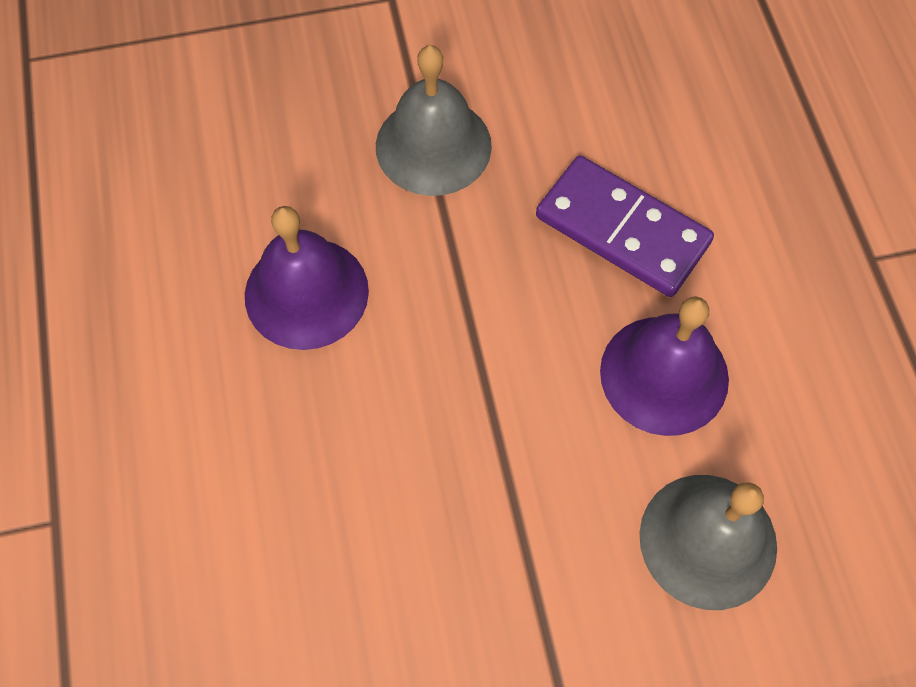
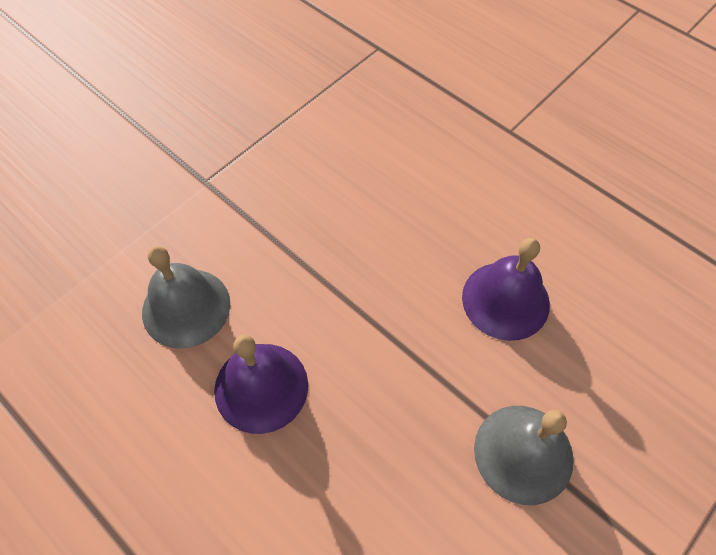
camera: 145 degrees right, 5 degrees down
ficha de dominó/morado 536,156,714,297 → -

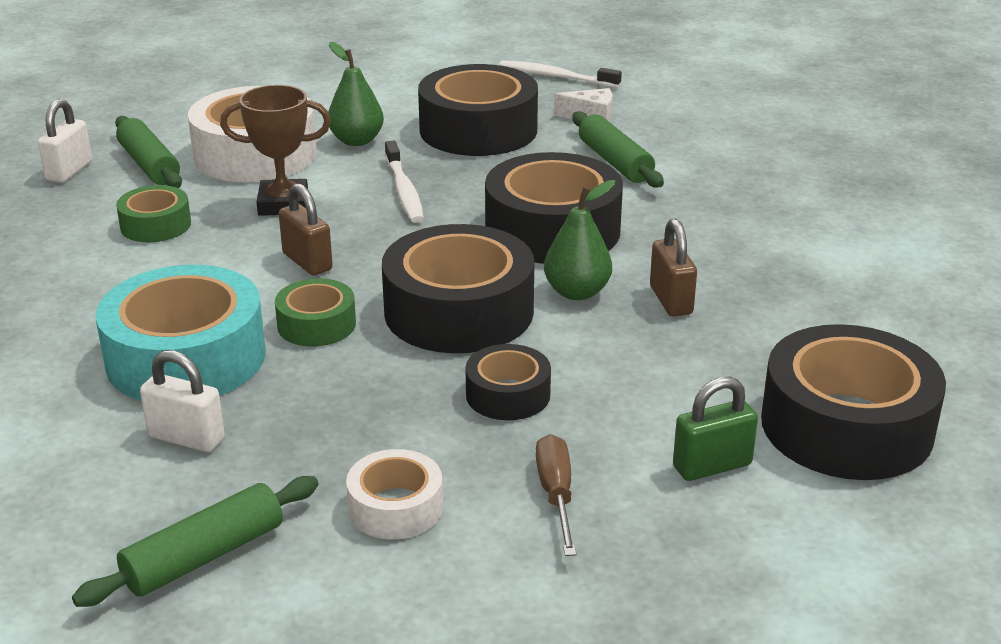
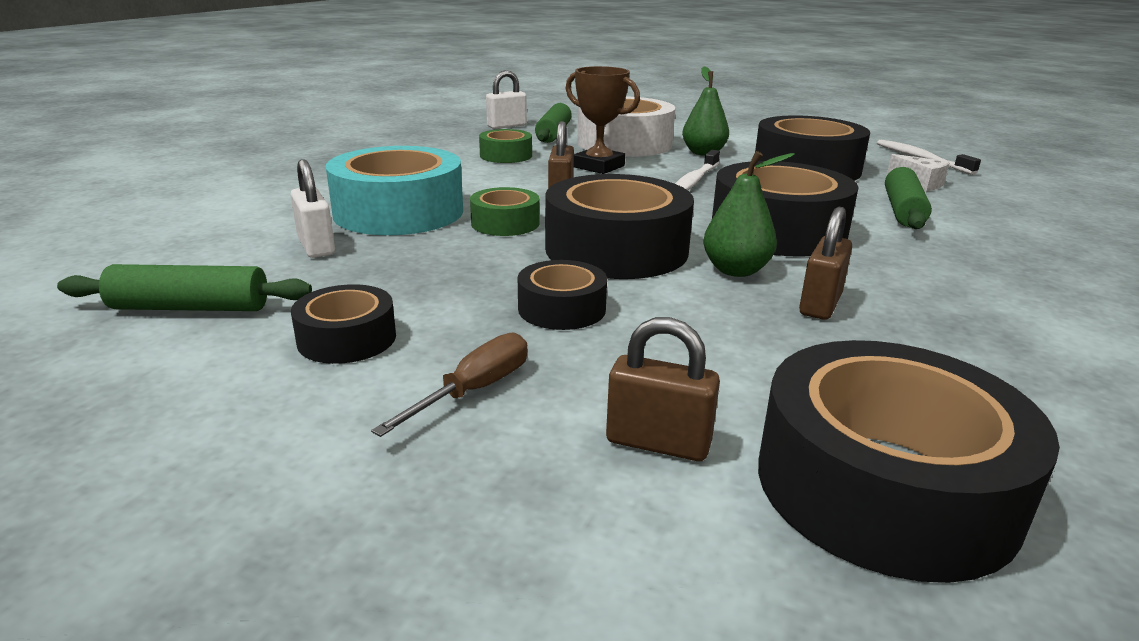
camera: 40 degrees right, 5 degrees down
cinta adhesiva/blanco 346,449,443,540 → cinta adhesiva/negro 291,284,396,364
candado/verde 673,377,758,481 → candado/marrón 606,317,720,461

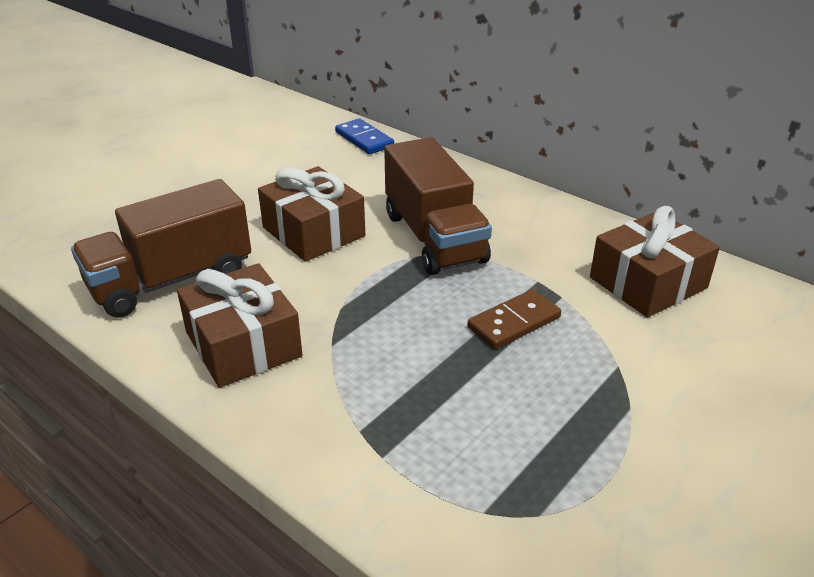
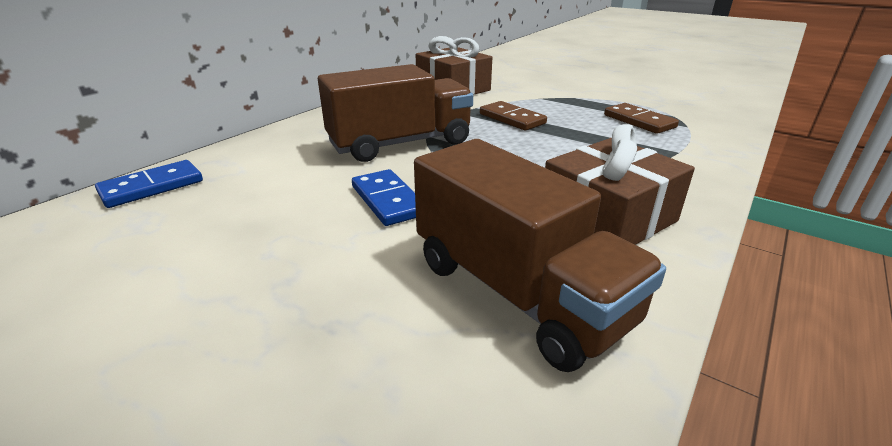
camera: 95 degrees left, 5 degrees down
regalo/marrón 258,166,365,262 → ficha de dominó/azul 352,169,416,226
- → ficha de dominó/marrón 604,103,679,134

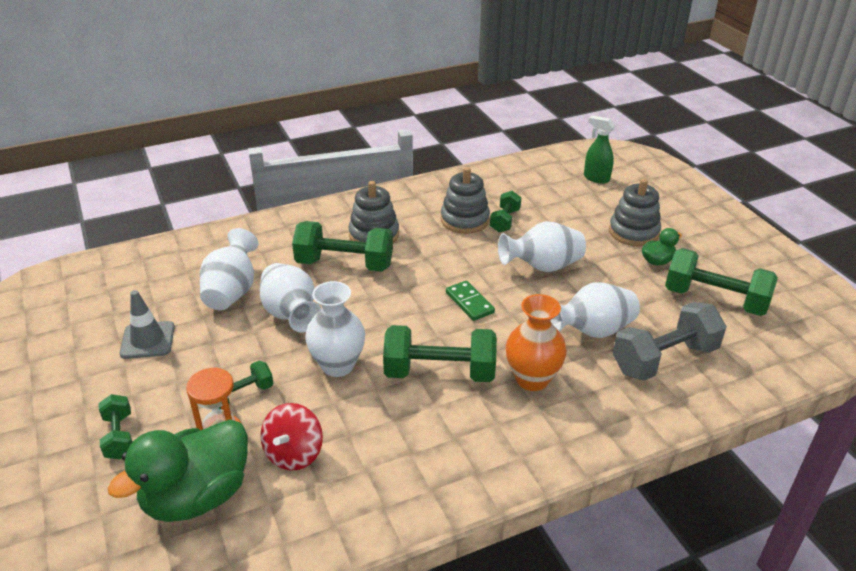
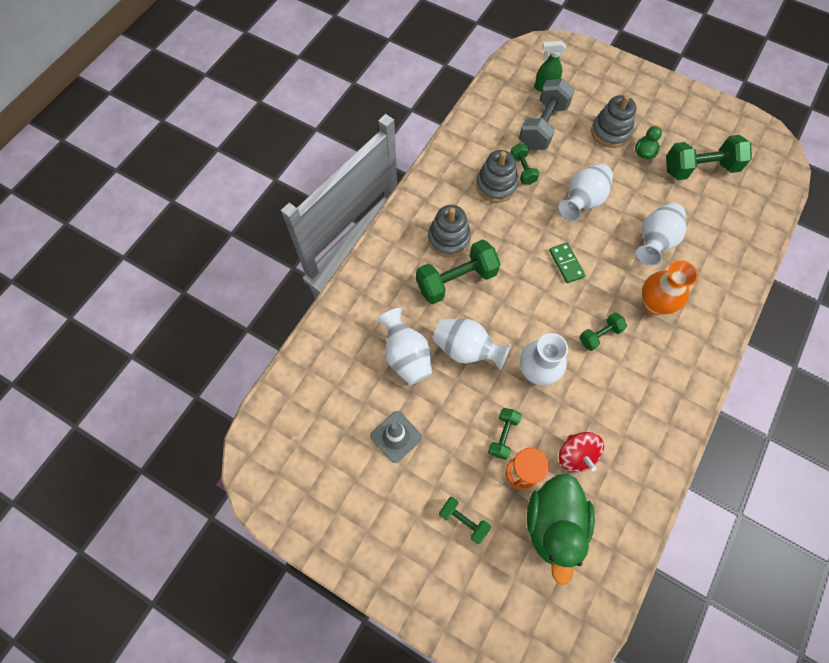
camera: 35 degrees left, 30 degrees up
mancuerna/gris 613,302,726,381 → mancuerna/gris 519,79,575,150, relocated
ficha de dominó/verde 446,281,495,321 → ficha de dominó/verde 549,242,585,283, 45 degrees clockwise
mancuerna/verde 383,325,497,382 → mancuerna/verde 580,312,627,351, x0.54

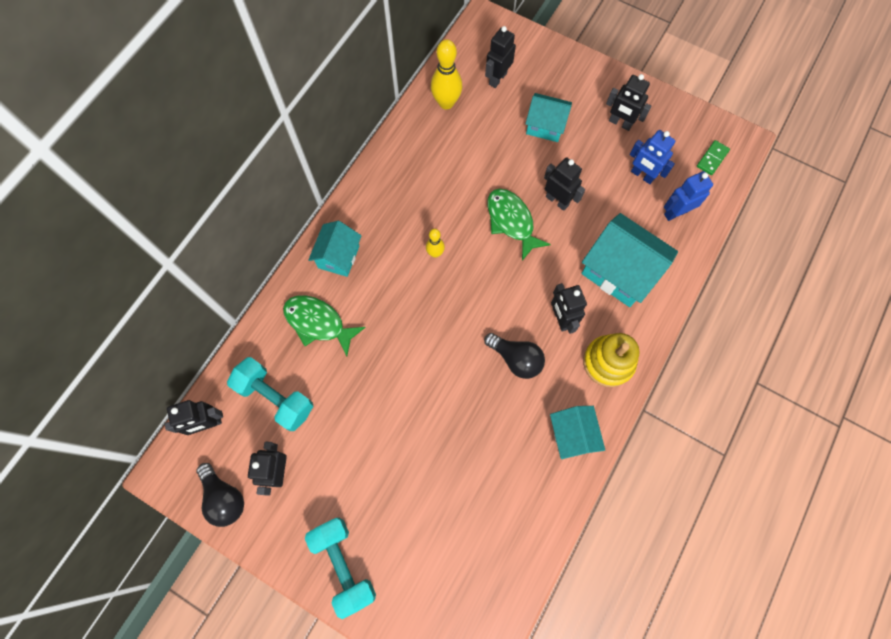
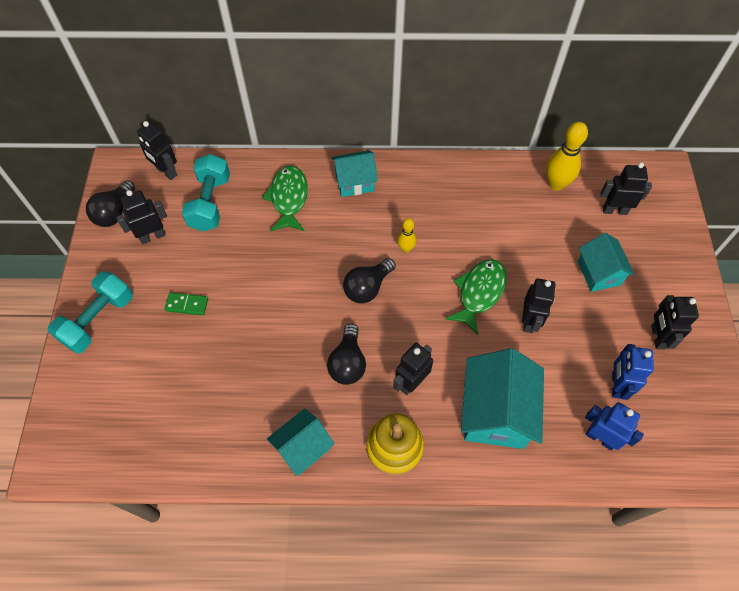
camera: 60 degrees right, 10 degrees down
ficha de dominó/verde 697,140,730,175 → ficha de dominó/verde 165,292,208,315, relocated
- → bombilla/negro 343,258,396,303

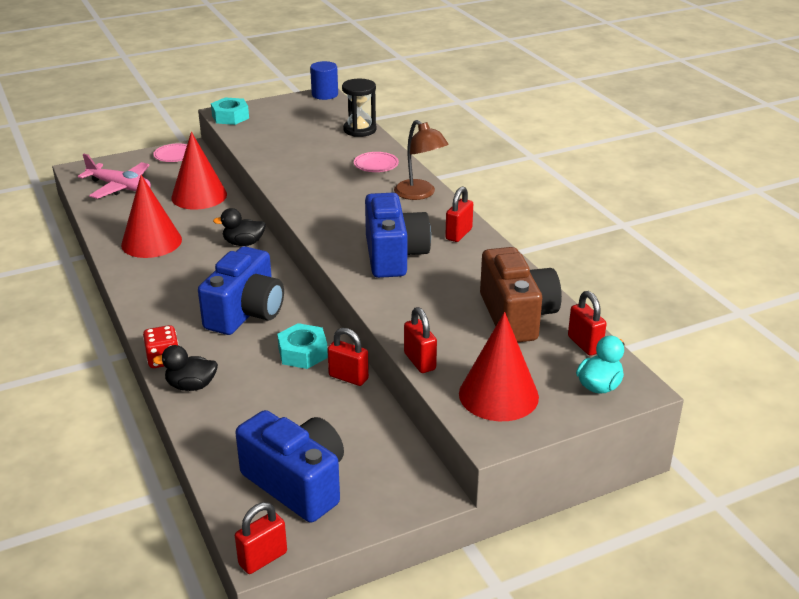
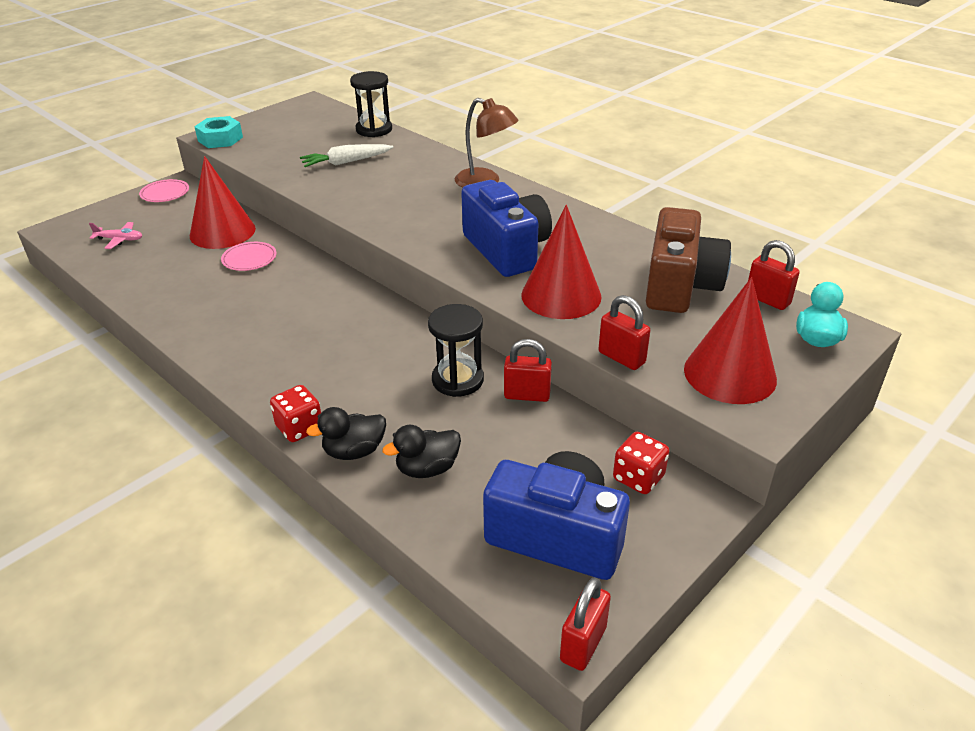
camera: 20 degrees left, 5 degrees up
avión/rosa 78,154,151,199 → avión/rosa 89,222,142,249, x0.54
plato/rosa 354,152,399,172 → plato/rosa 221,242,277,271, relocated
- → zanahoria/blanco 300,144,394,167
pato/negro 213,208,266,246 → pato/negro 382,425,461,478, relocated
tuerca/turquesa 277,323,328,369 → reloj de arena/negro 428,304,484,397
cono/rojo 121,175,182,258 → cono/rojo 521,205,602,319, relocated
- → dado/rojo 613,432,669,494
cámara/marrón 480,247,562,343 → cámara/marrón 646,207,731,313, 45 degrees clockwise
cámara/azul 198,246,284,335 → -
cilindro/azul 310,61,338,100 → -
candado/rojo 445,186,473,242 → -

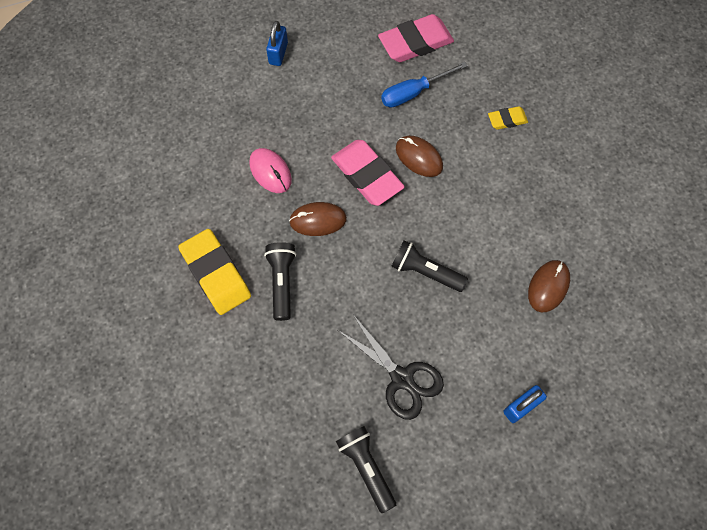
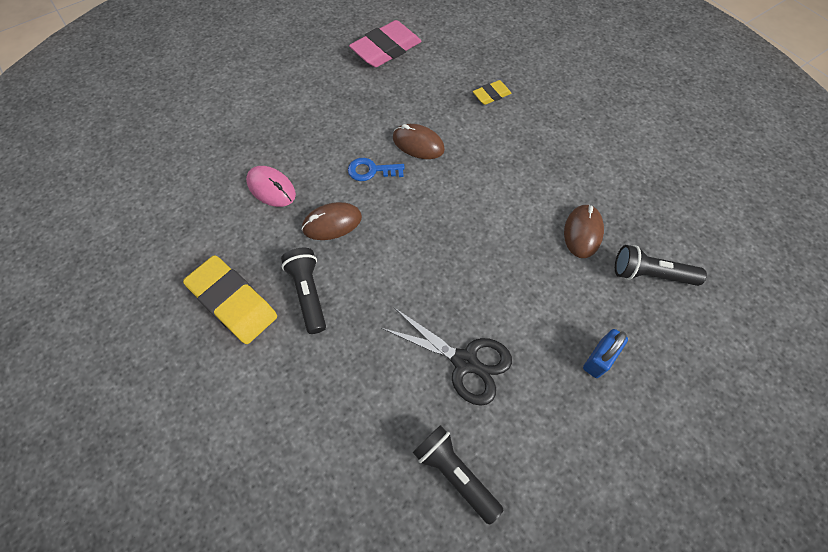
camera: 15 degrees left, 5 degrees down
goma de borrar/rosa 331,140,405,206 → llave/azul 348,158,405,181
lámpara de mano/negro 391,240,468,292 → lámpara de mano/negro 615,245,707,286, relocated
candado/azul 266,21,288,66 → -
destornillador/azul 381,62,468,108 → -

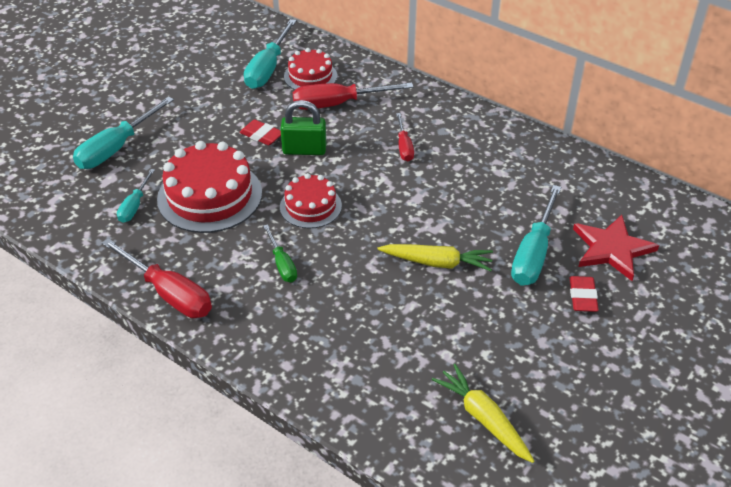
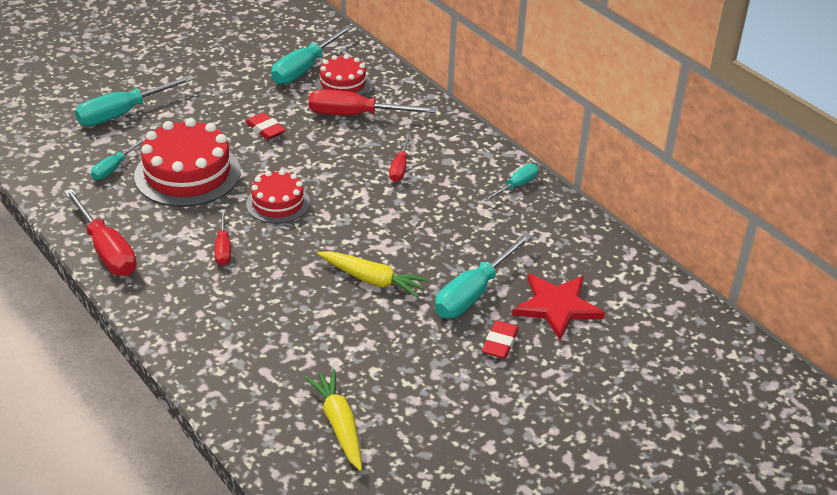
camera: 15 degrees right, 5 degrees down
destornillador/verde 263,224,297,282 → destornillador/rojo 215,209,231,265
- → destornillador/turquesa 483,164,539,202
candado/verde 280,100,326,155 → -

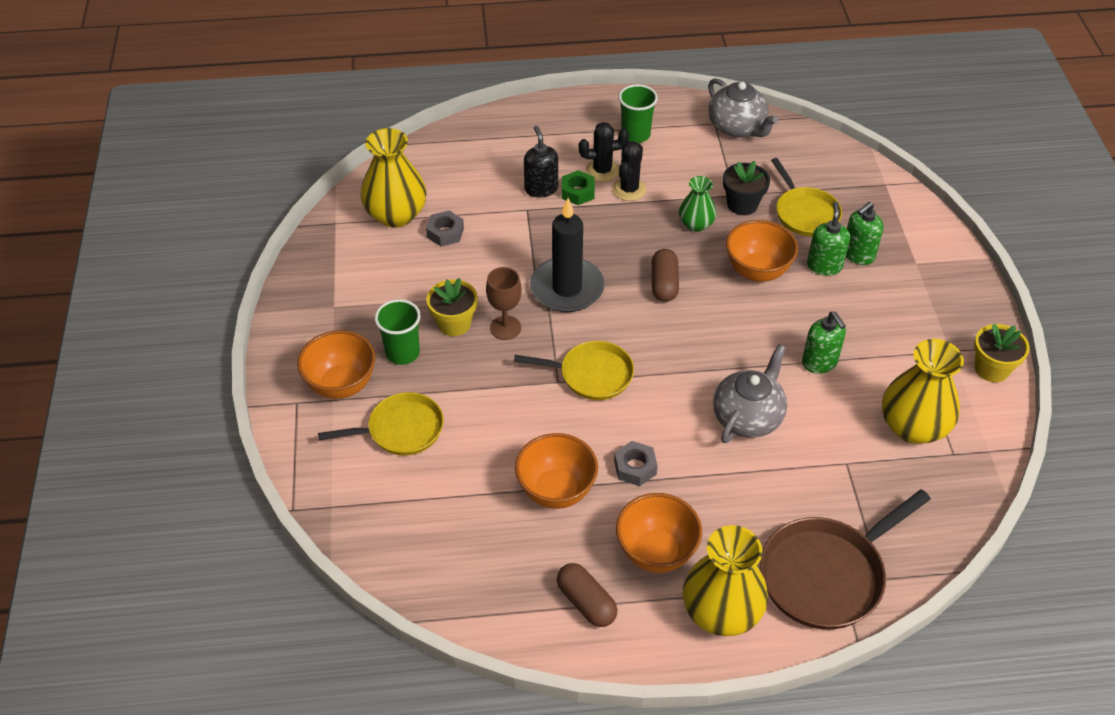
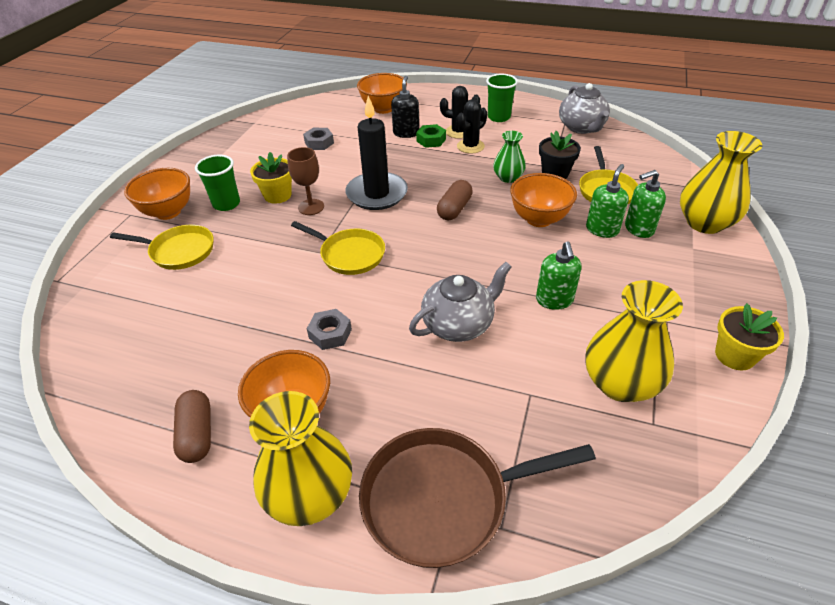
camera: 25 degrees right, 5 degrees down
cuenco/naranja 515,433,598,509 → cuenco/naranja 357,73,407,114, relocated
florero/amarillo 361,128,427,228 → florero/amarillo 680,131,762,234, relocated

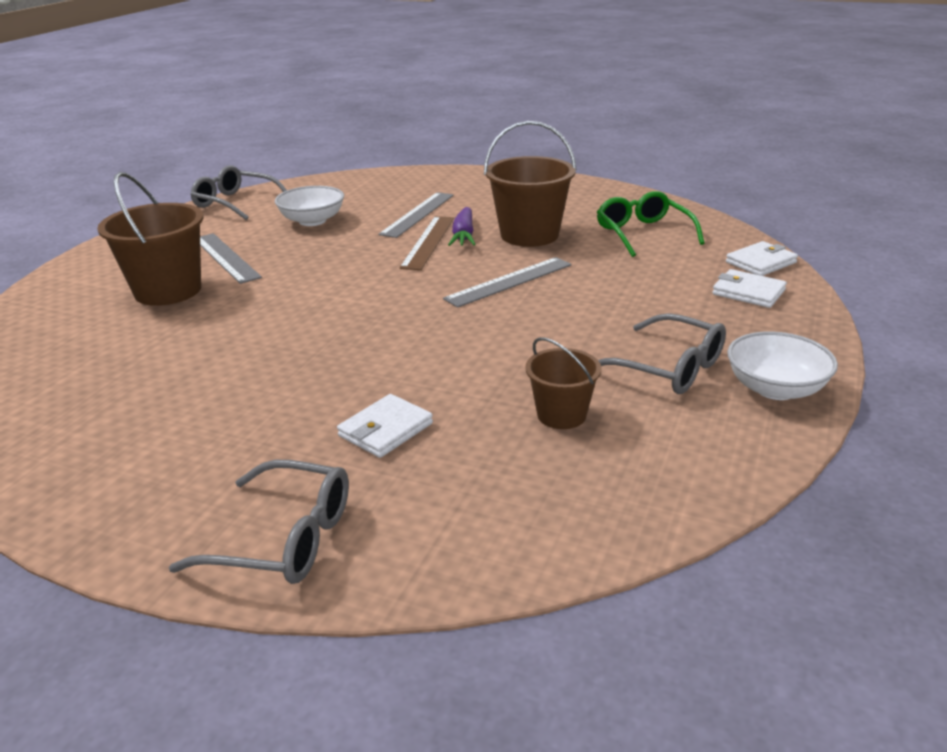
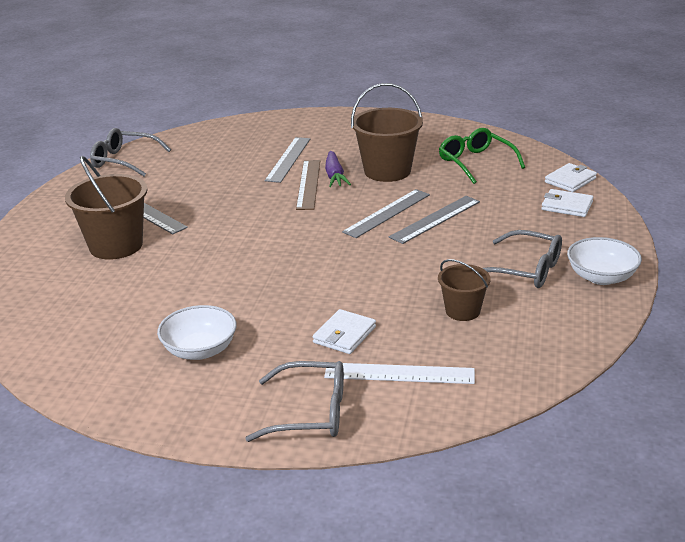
camera: 10 degrees left, 0 degrees up
cuenco/blanco 275,186,344,226 → cuenco/blanco 157,305,237,360, relocated
- → regla/blanco 324,363,475,384
- → regla/gris 389,196,480,244

